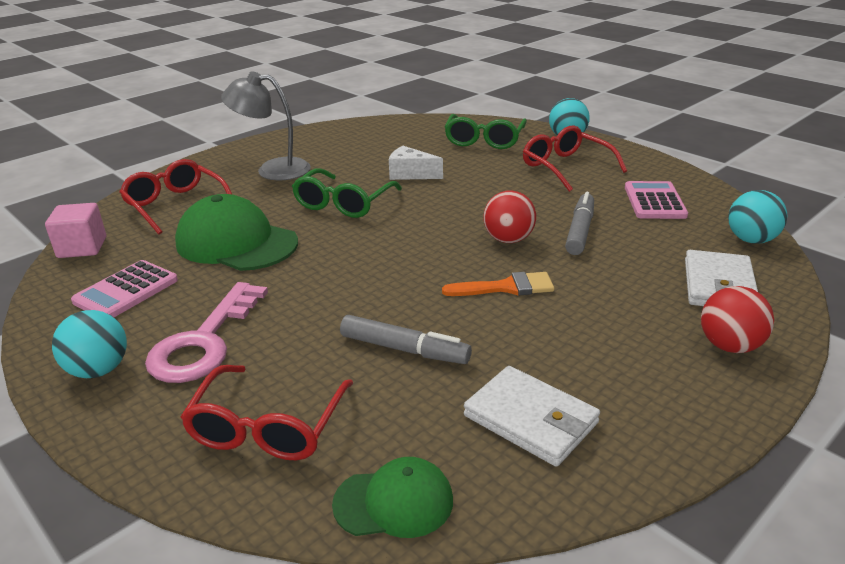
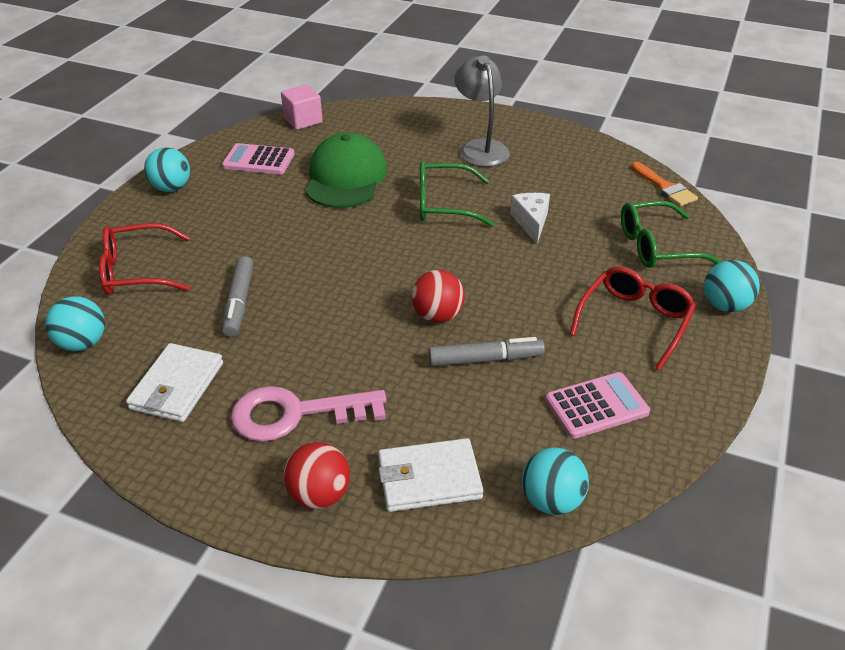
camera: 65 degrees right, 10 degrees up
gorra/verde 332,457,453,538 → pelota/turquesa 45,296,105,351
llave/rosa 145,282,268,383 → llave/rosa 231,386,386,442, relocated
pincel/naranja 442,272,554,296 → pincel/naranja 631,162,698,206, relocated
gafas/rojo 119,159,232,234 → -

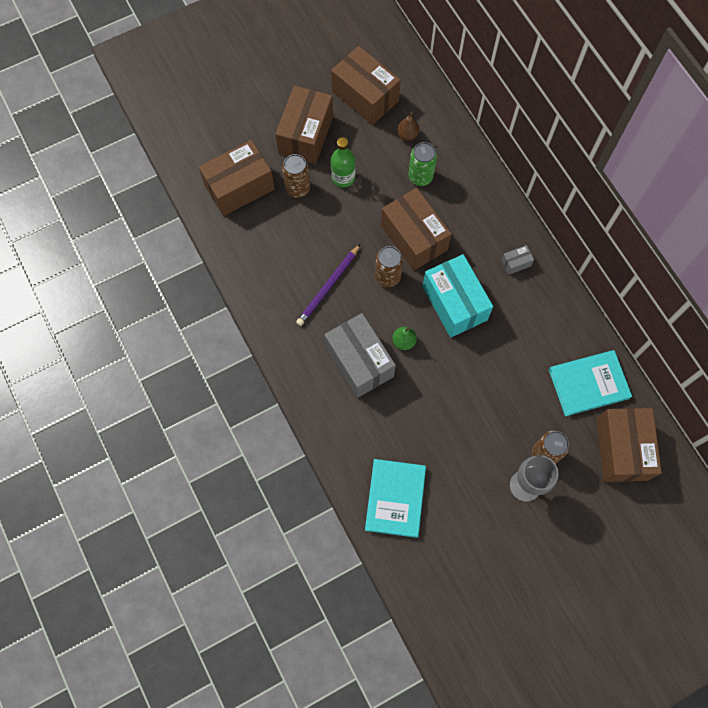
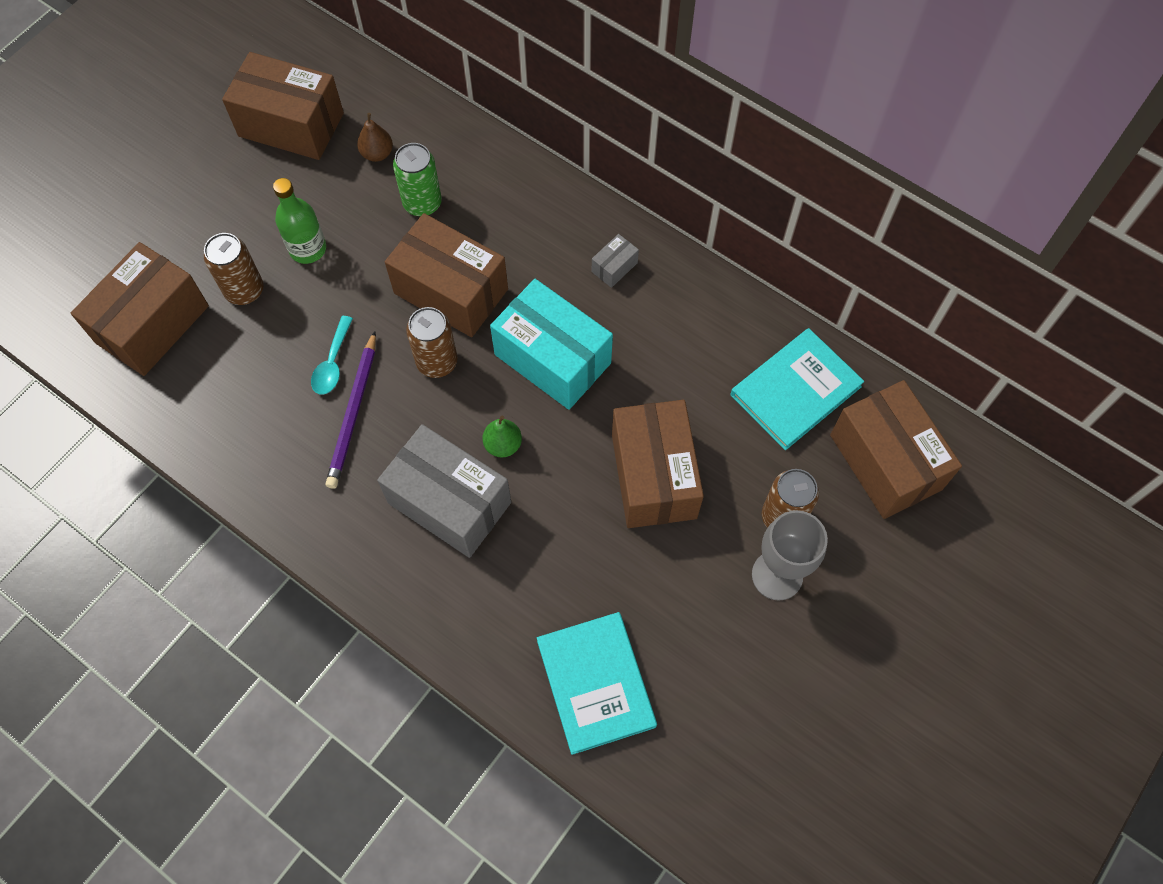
camera: 25 degrees left, 5 degrees down
- → cuchara/turquesa 311,316,353,395
caja/marrón 275,85,333,164 → caja/marrón 612,400,704,528, relocated

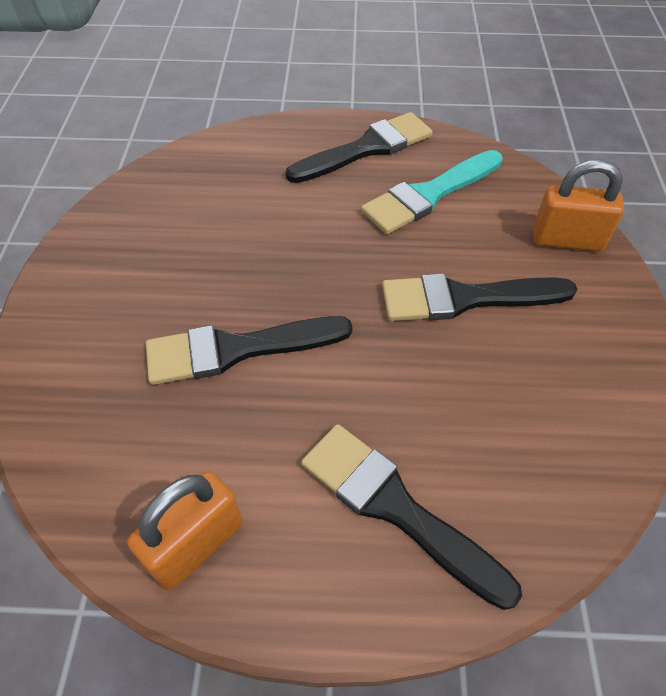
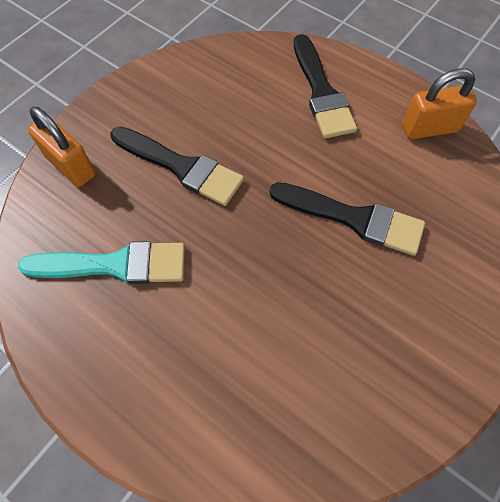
camera: 145 degrees left, 10 degrees up
pincel/negro 286,112,432,183 → -

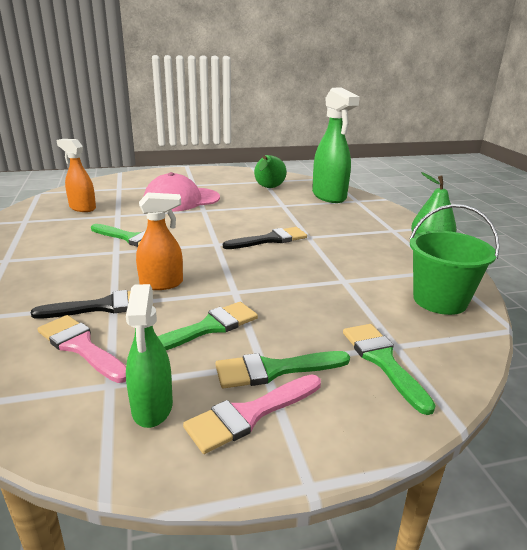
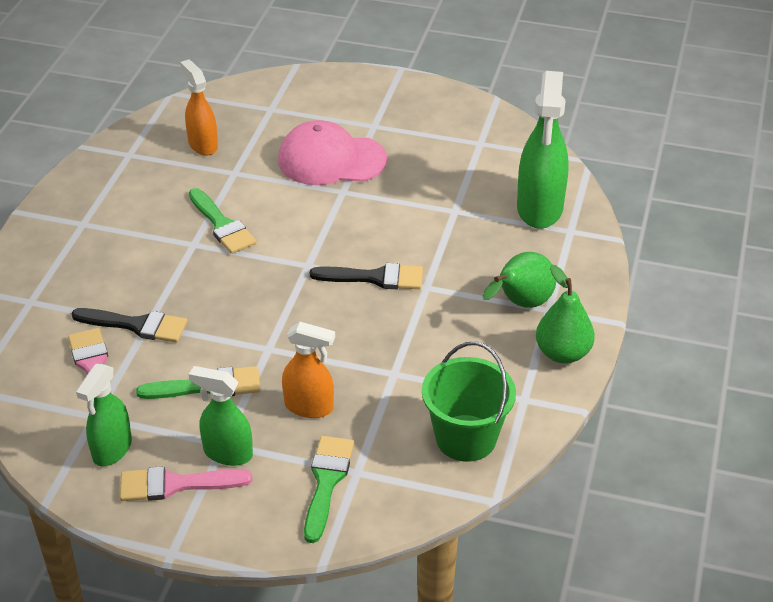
camera: 30 degrees right, 15 degrees up
pincel/verde 215,351,350,388 → pulverizador/verde 189,366,253,466
pulverizador/naranja 136,193,183,290 → pulverizador/naranja 282,322,335,418, relocated
pera/verde 254,155,287,188 → pera/verde 482,252,556,308, relocated

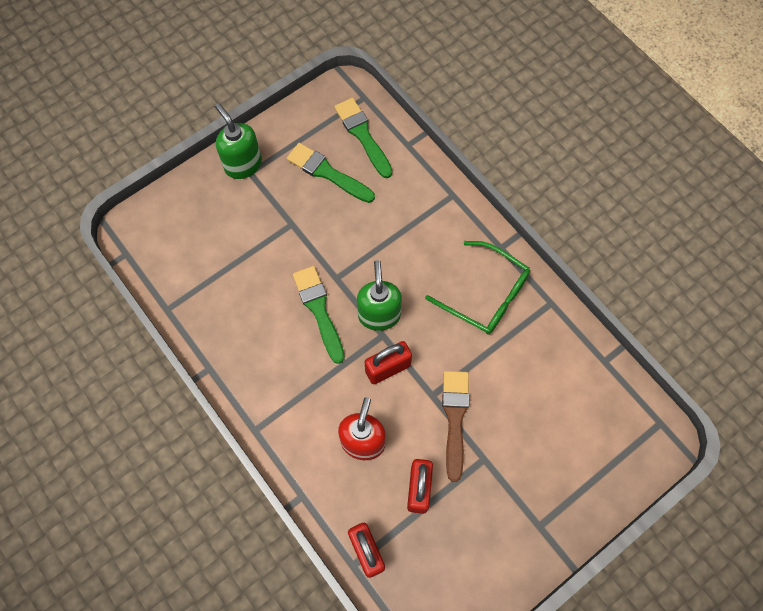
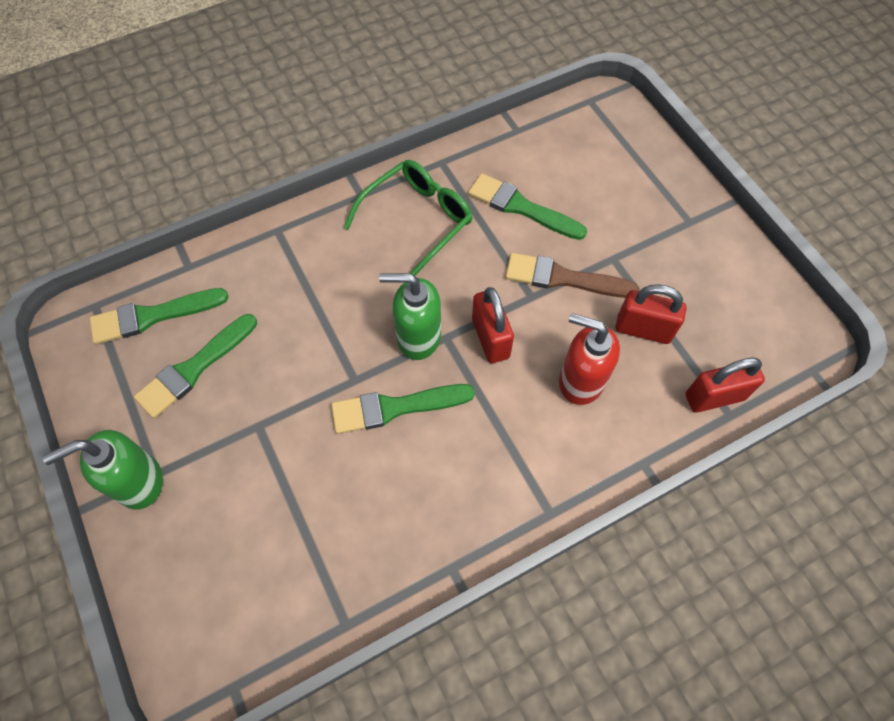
camera: 80 degrees left, 5 degrees down
- → pincel/verde 468,173,587,240

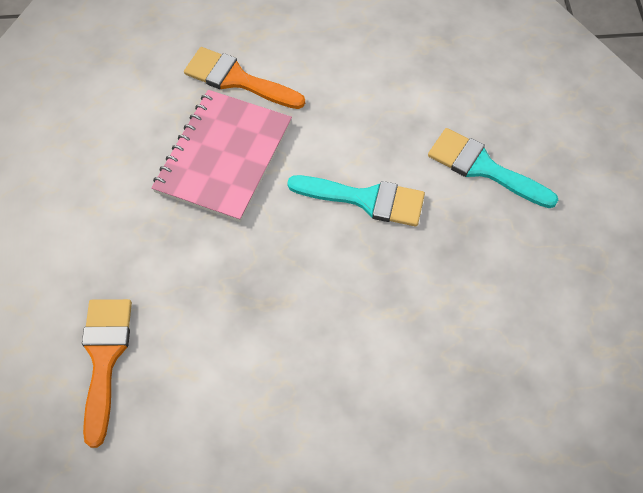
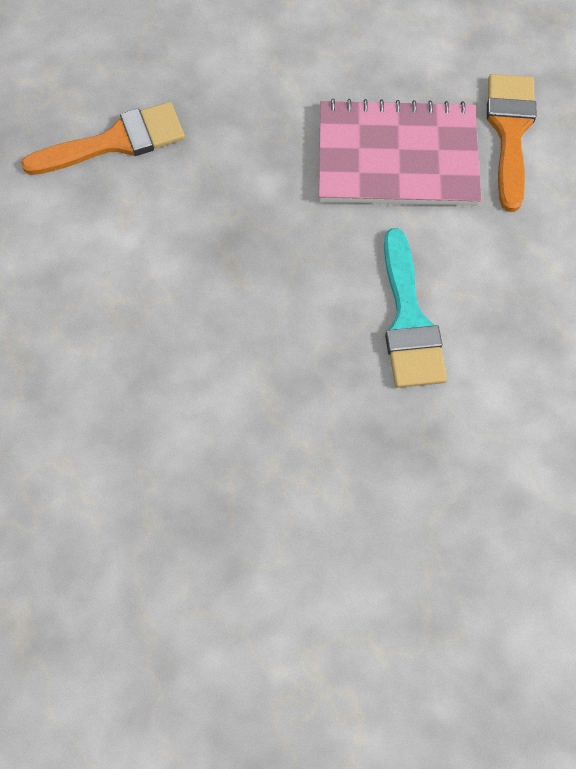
camera: 70 degrees right, 5 degrees up
pincel/turquesa 428,128,558,208 → -

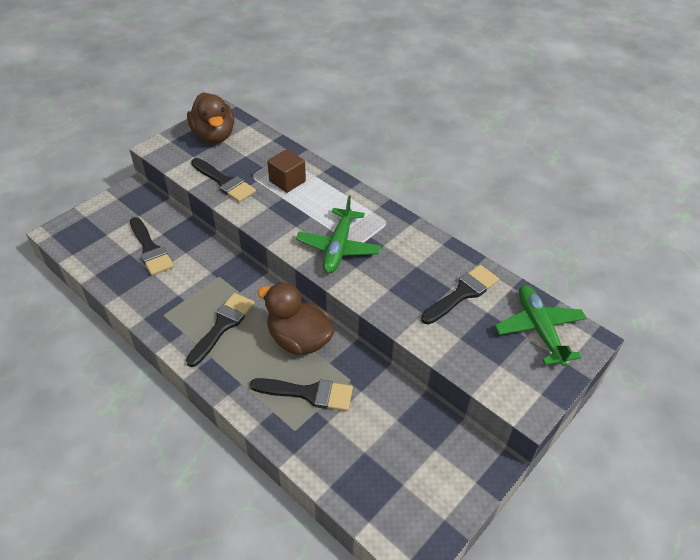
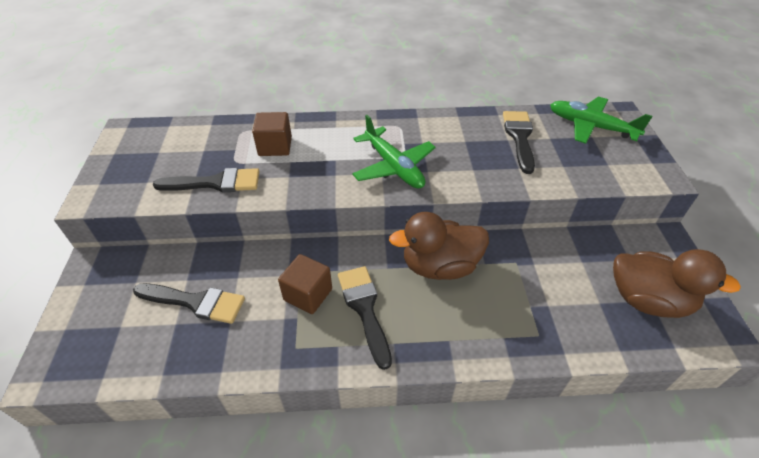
camera: 45 degrees left, 0 degrees up
- → cubo/marrón 278,254,332,314
pato/marrón 187,92,234,143 → pato/marrón 613,249,741,318, relocated
pincel/negro 250,378,353,411 → -

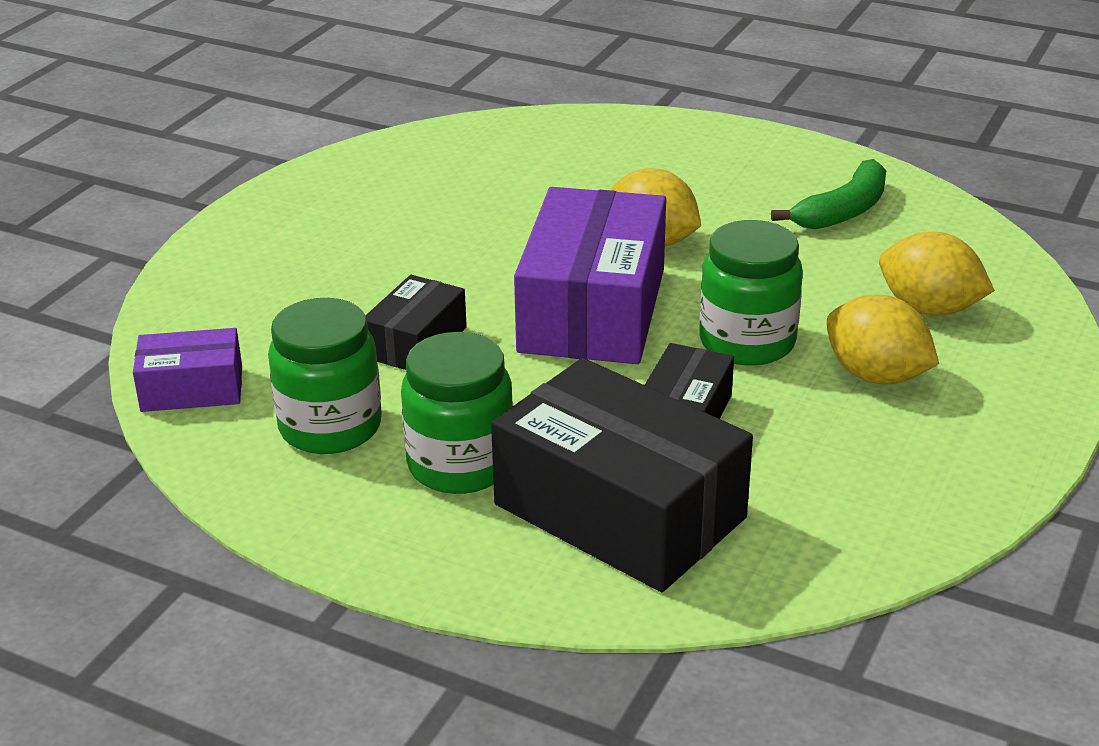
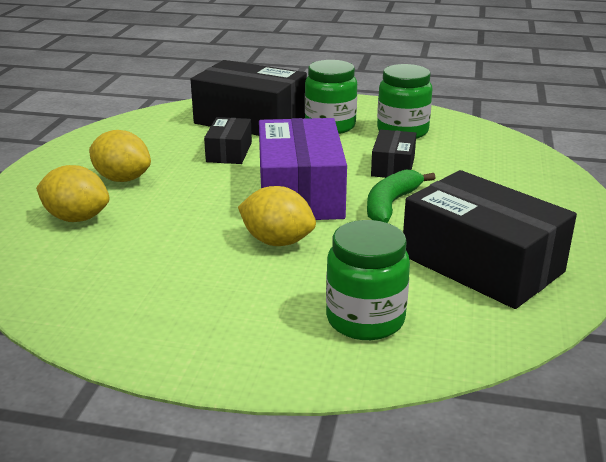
camera: 165 degrees right, 5 degrees down
tarro/verde 699,220,803,366 → tarro/verde 326,220,410,340, relocated
plátano/verde 771,159,886,229 → plátano/verde 367,169,435,223, relocated
- → caja/negro 403,170,577,309
caja/morado 133,328,242,412 → -

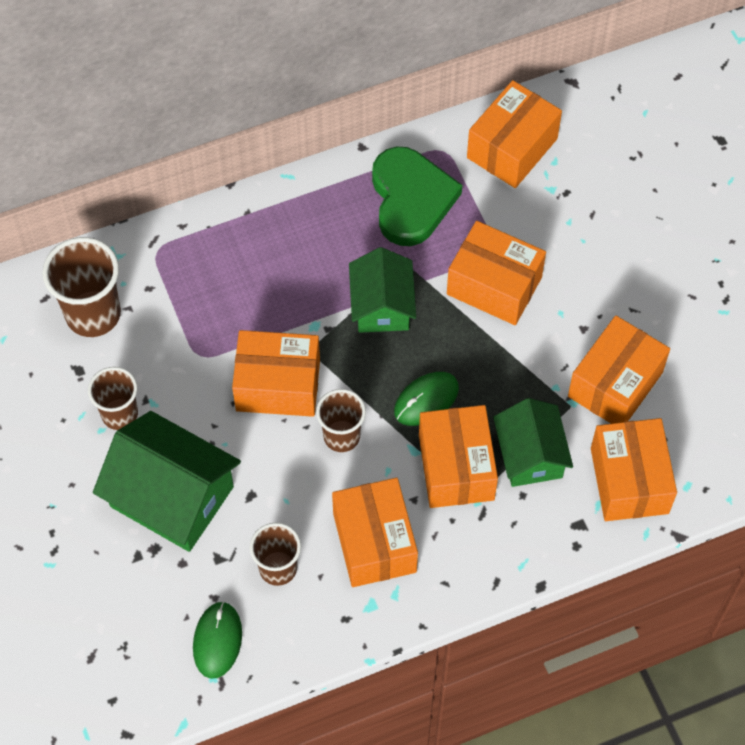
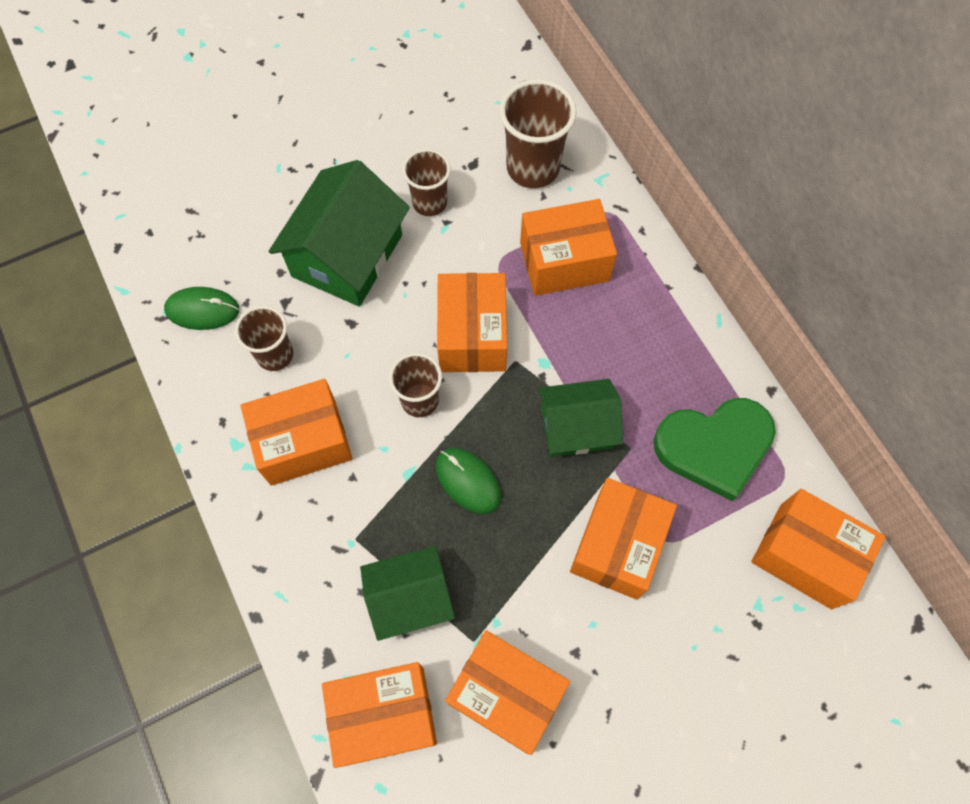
camera: 85 degrees right, 5 degrees up
caja/naranja 419,405,498,508 → caja/naranja 520,199,617,296, relocated

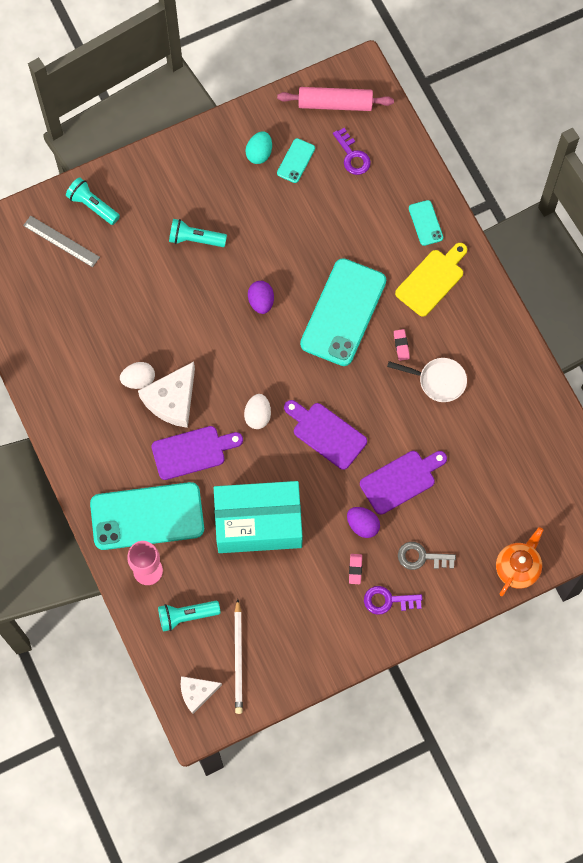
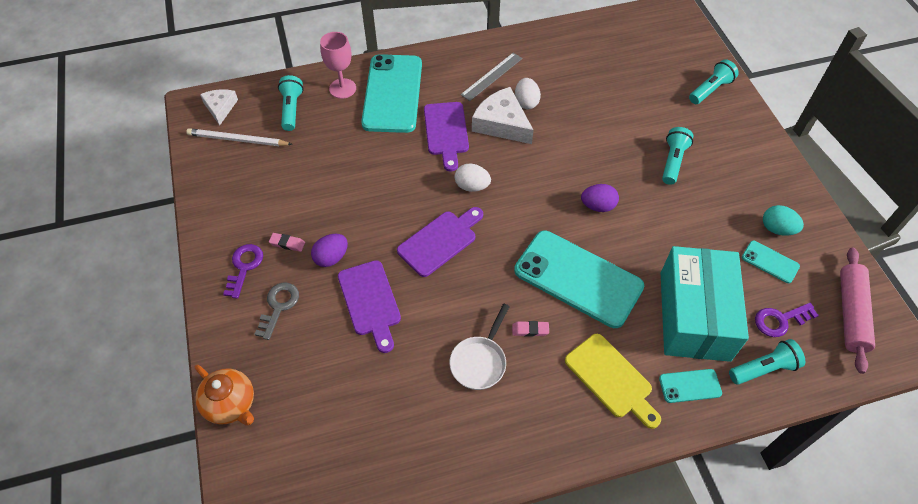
camera: 100 degrees right, 15 degrees down
regla/gris 23,216,100,267 → regla/gris 460,53,523,101, relocated
caja/turquesa 214,481,303,553 → caja/turquesa 661,246,749,362, relocated
- → lámpara de mano/turquesa 729,339,805,385

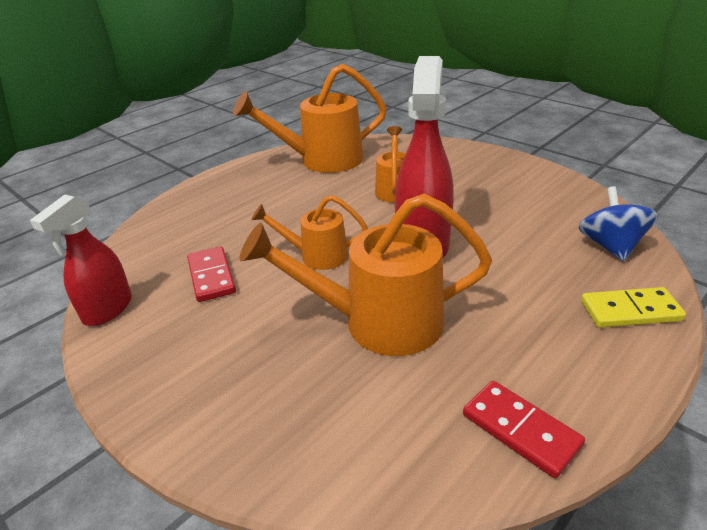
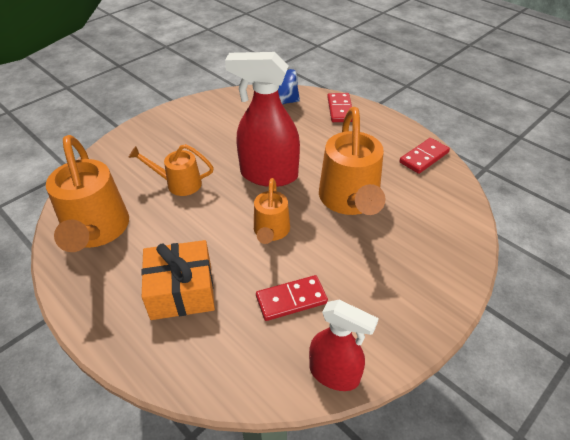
camera: 90 degrees left, 10 degrees up
- → regalo/naranja 141,240,215,320
ficha de dominó/amarillo 581,287,686,328 → ficha de dominó/rojo 327,93,352,122

